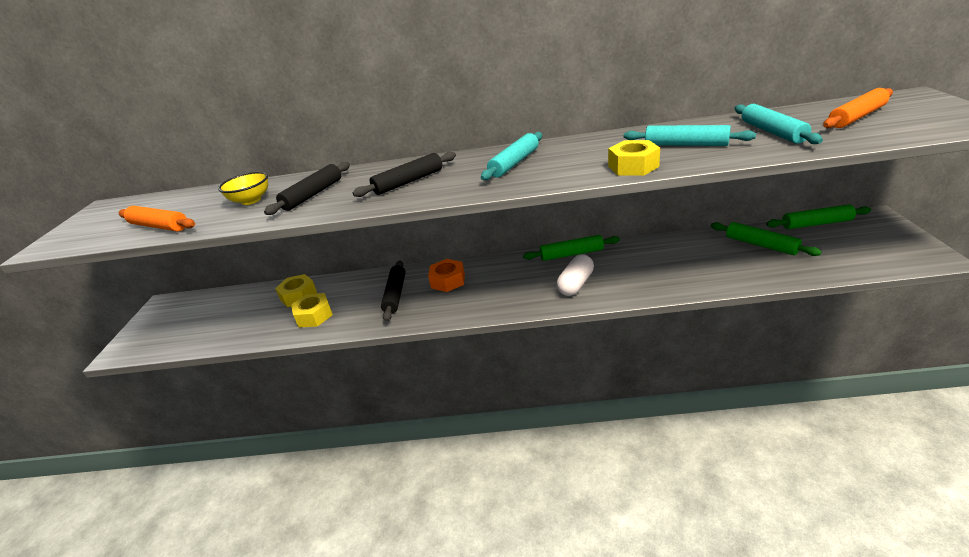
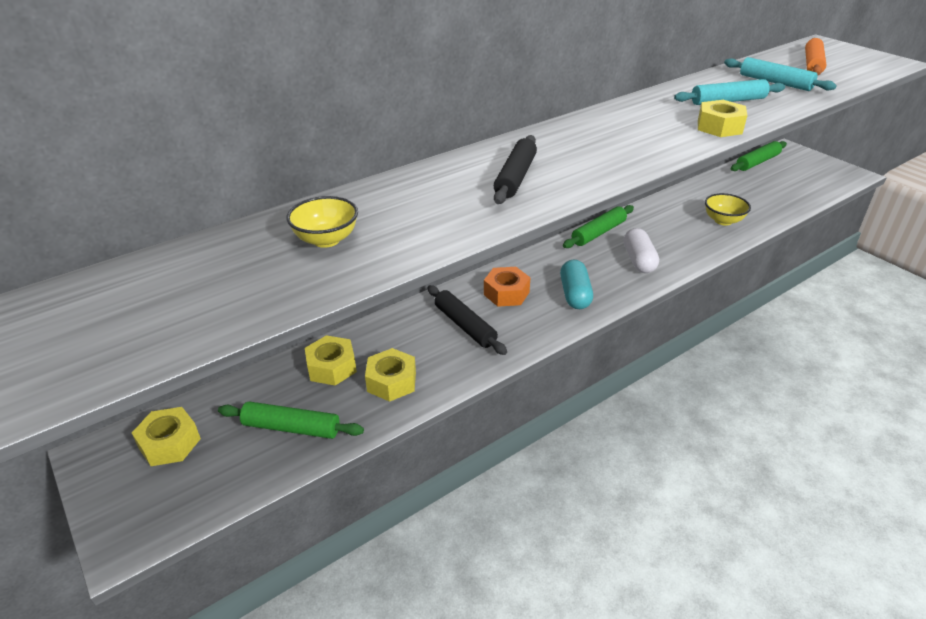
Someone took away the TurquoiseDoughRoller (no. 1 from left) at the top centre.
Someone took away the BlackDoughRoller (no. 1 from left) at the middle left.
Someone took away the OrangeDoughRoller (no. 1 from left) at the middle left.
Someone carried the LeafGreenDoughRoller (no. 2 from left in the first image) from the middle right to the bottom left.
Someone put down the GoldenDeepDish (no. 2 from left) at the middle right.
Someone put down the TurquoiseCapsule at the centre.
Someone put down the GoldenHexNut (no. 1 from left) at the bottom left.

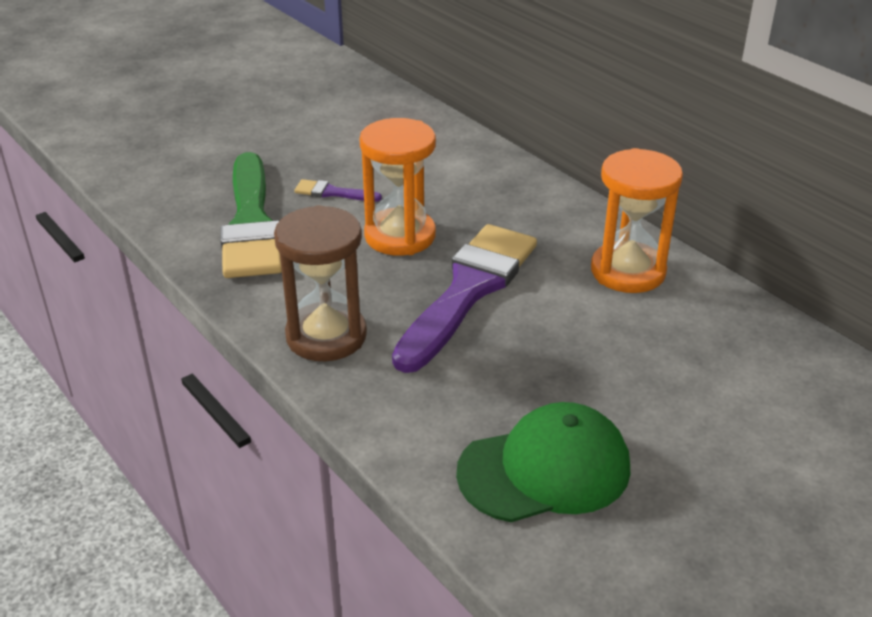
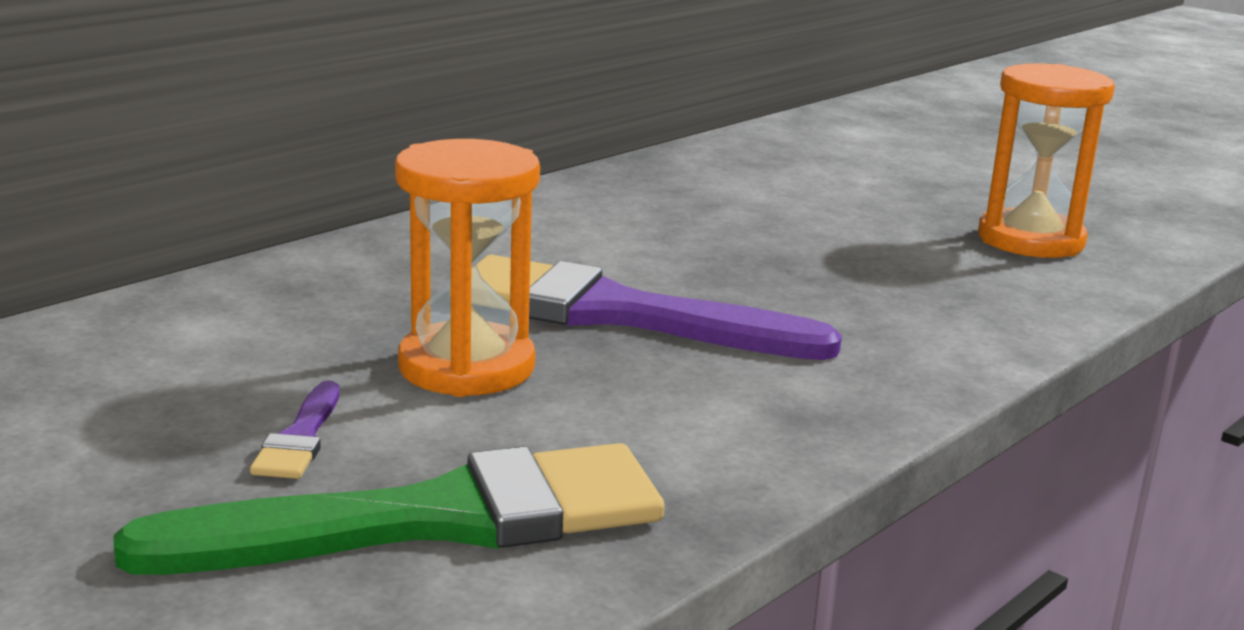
Someone carried the OrangeSandTimer (no. 2 from left) from the middle right to the top right.
Someone took away the BrownSandTimer at the centre.
Someone took away the LeafGreenPeakedCap at the bottom centre.

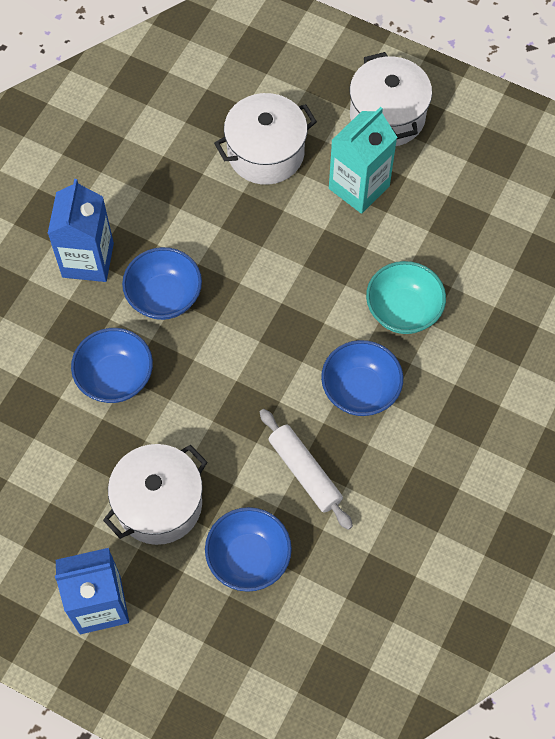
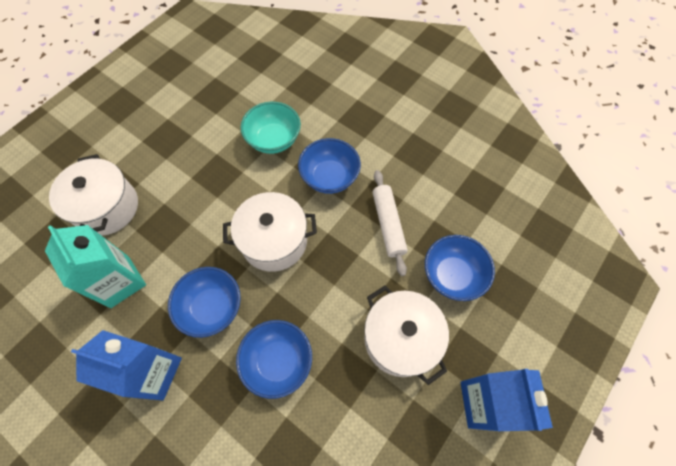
Someone carried the SnowWhiteCookingPot (no. 3 from left in the first image) from the top right to the centre.
Someone carried the TurquoiseCarton from the top centre to the middle left.
Someone rotated the SnowWhiteDoughRoller at the centre by 75 degrees counterclockwise.

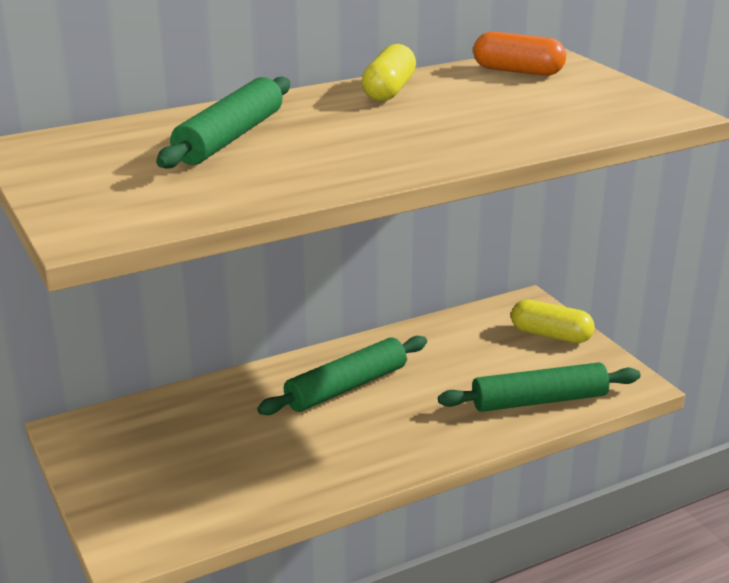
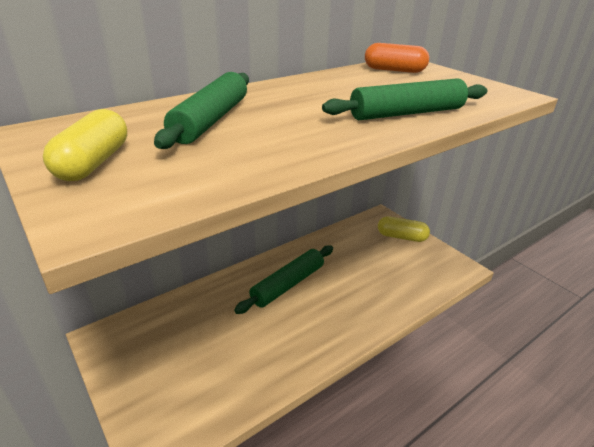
Someone carried the GoldenCapsule (no. 1 from left) from the top centre to the top left.
Someone carried the LeafGreenDoughRoller (no. 3 from left) from the middle right to the top right.

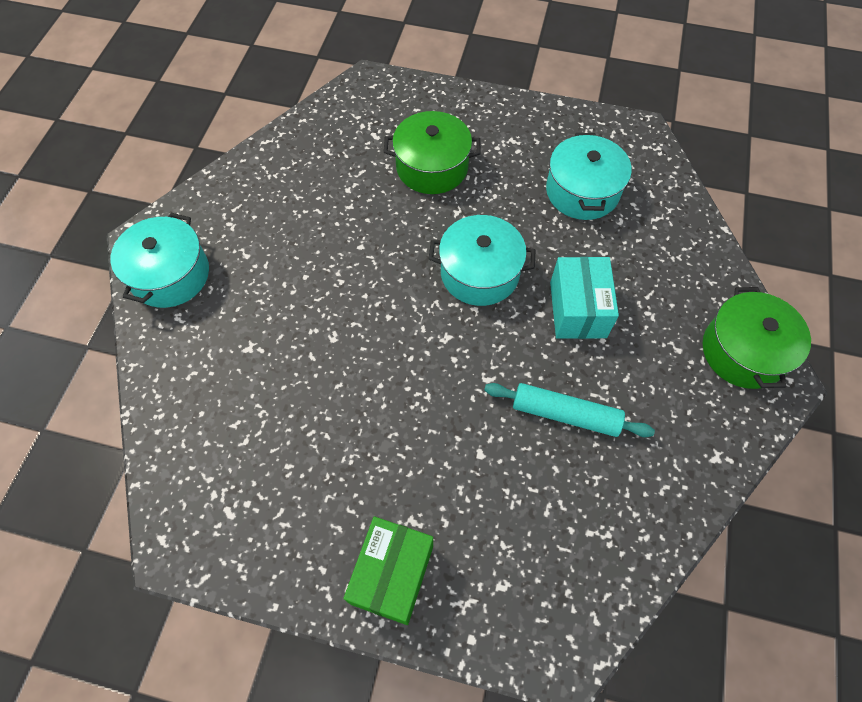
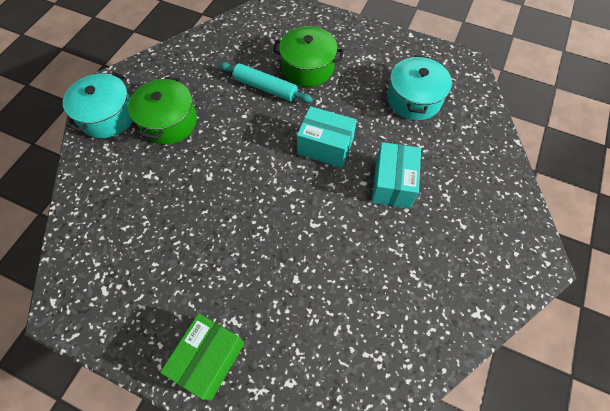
Someone swapped the TurquoiseCookingPot (no. 2 from left) at the centre for the TurquoisePackage (no. 1 from left) at the centre.
Someone carried the LeafGreenCookingPot (no. 2 from left in the first image) from the middle right to the top left.
Someone carried the TurquoiseDoughRoller from the centre to the top centre.

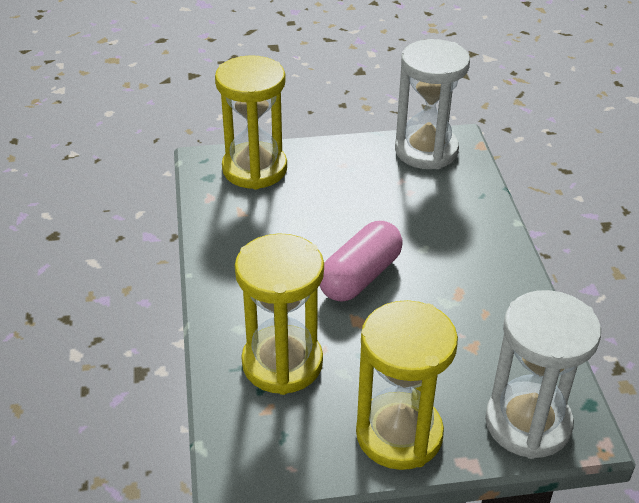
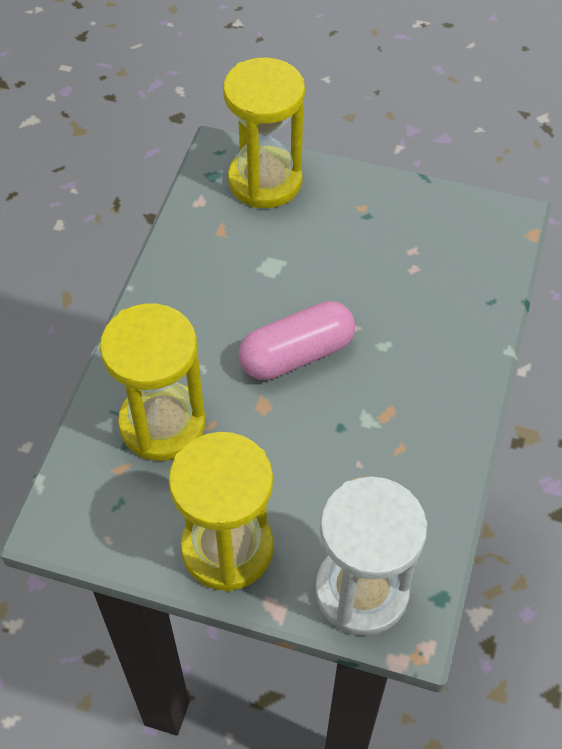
Someone took away the SnowWhiteSandTimer (no. 1 from left) at the top right.

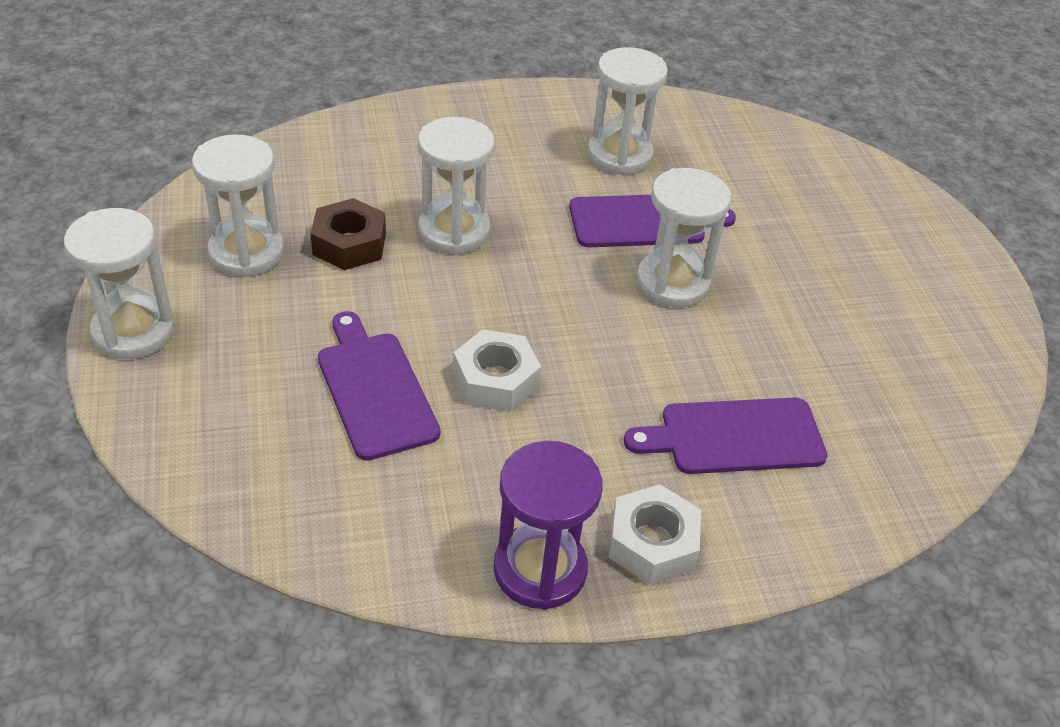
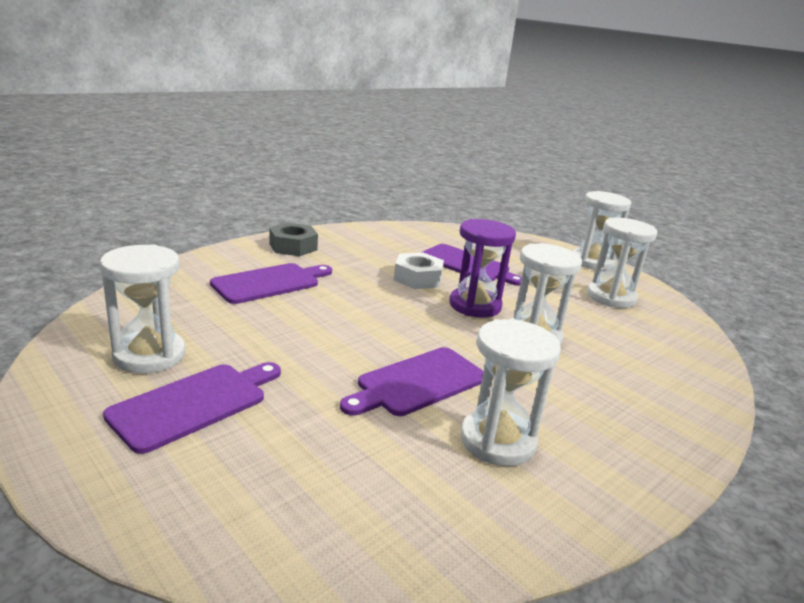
Someone carried the SnowWhiteSandTimer (no. 5 from left in the first image) from the top centre to the middle left.
Someone took away the BrownHexNut at the top left.
Someone carried the VioletSandTimer from the bottom centre to the centre.
Someone repainted the SnowWhiteHexNut (no. 2 from left) at the bottom centre, which became the AshGreyHexNut at the centre.
Someone put down the VioletBreadBoard (no. 1 from left) at the bottom left.

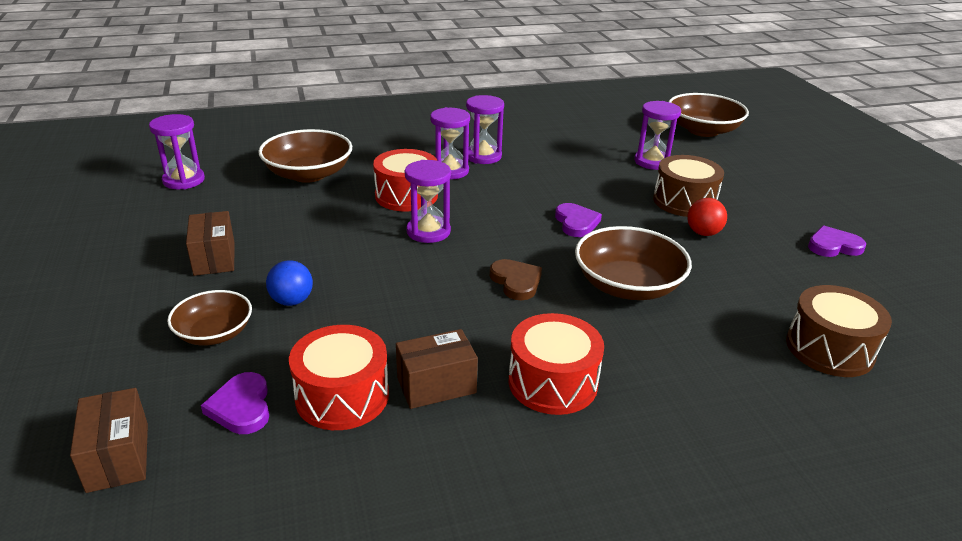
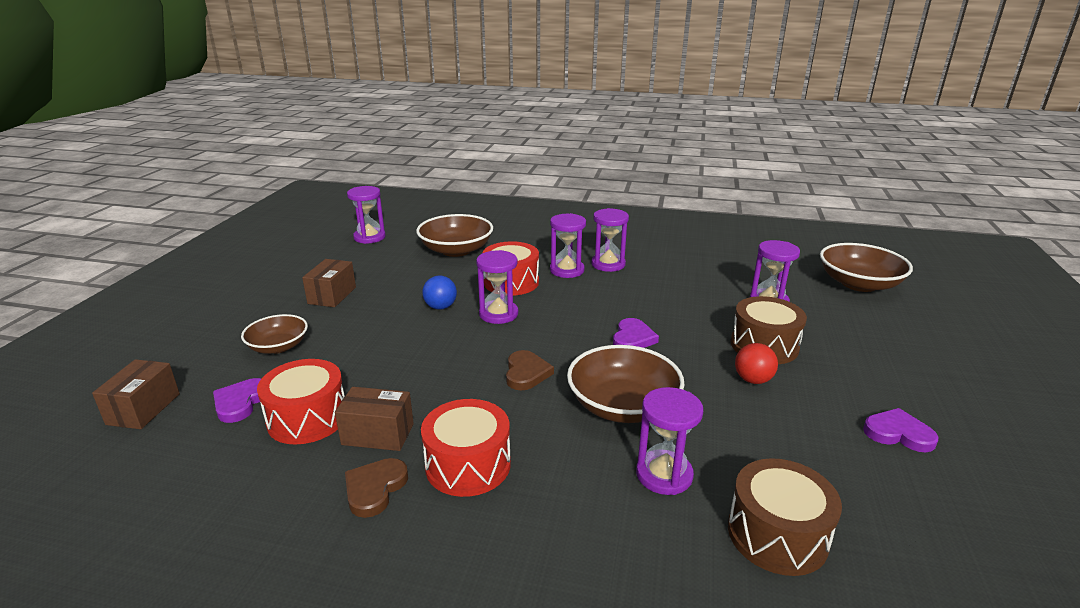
Someone carried the BlueBall from the middle left to the centre.
Someone put down the VioletSandTimer (no. 5 from left) at the bottom centre.
Someone put down the BrownHeart (no. 1 from left) at the bottom centre.

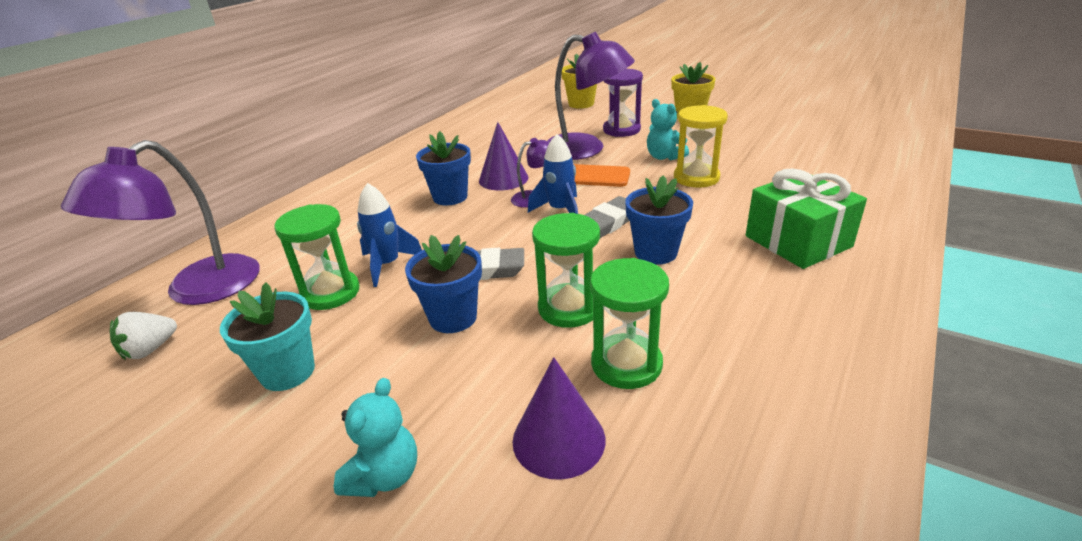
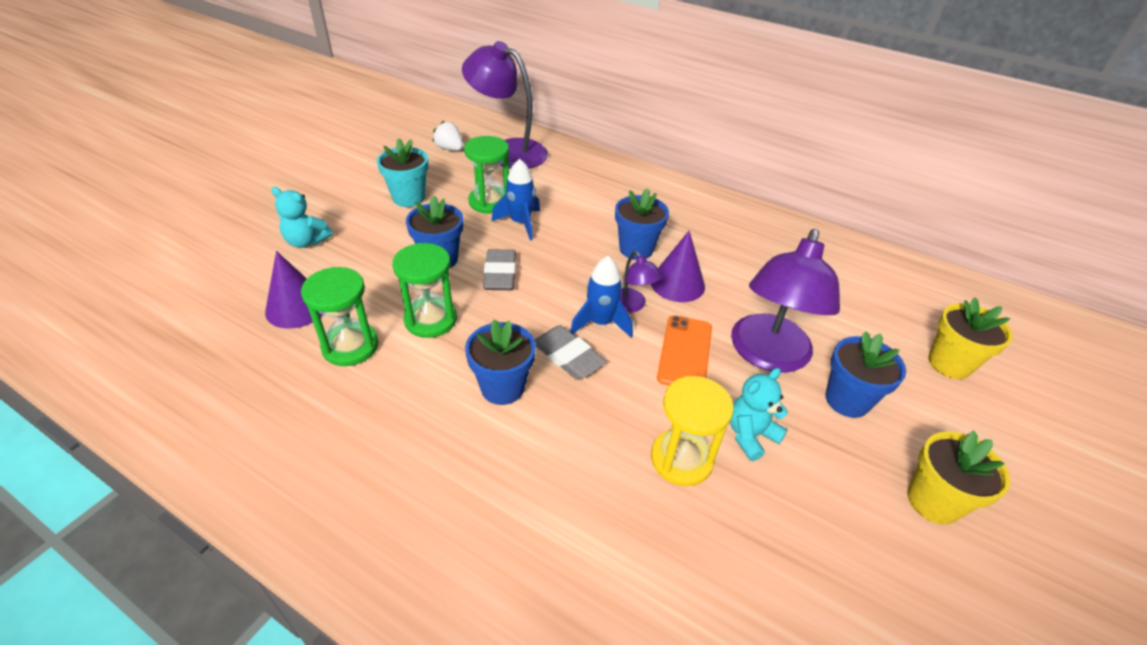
Someone swapped the VioletSandTimer at the top centre for the BluePottedPlant (no. 4 from left) at the middle right.
Someone took away the LeafGreenPresent at the middle right.

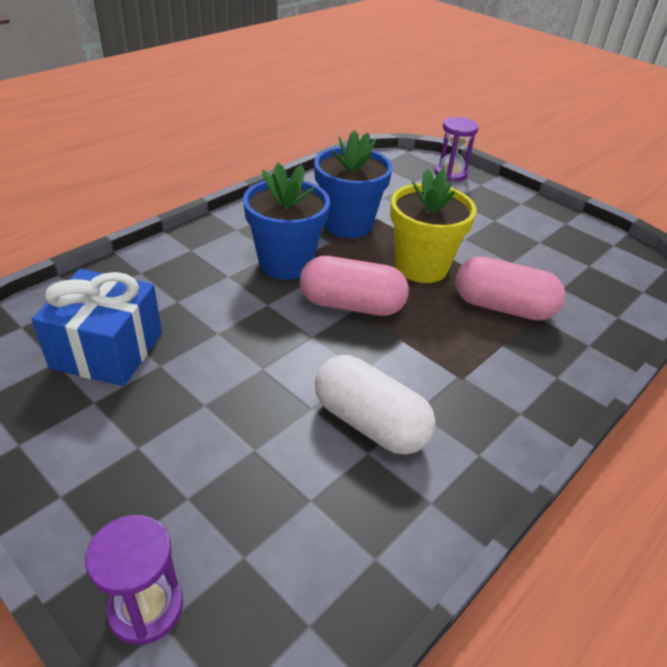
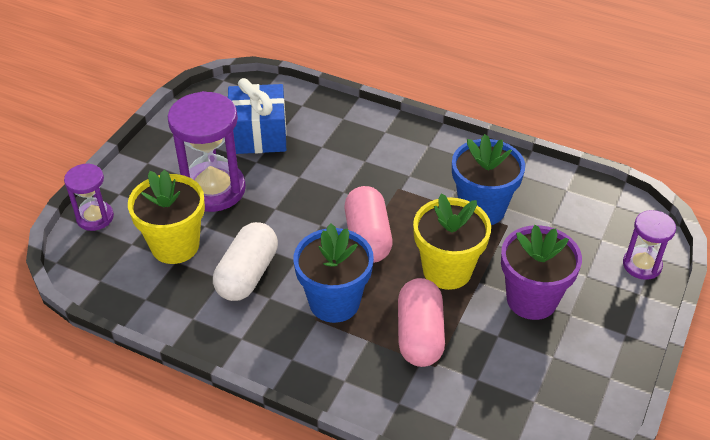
Someone carried the BluePottedPlant (no. 1 from left) from the top centre to the centre.
Someone put down the VioletSandTimer (no. 2 from left) at the middle left.
Someone put down the GoldenPottedPlant (no. 1 from left) at the middle left.
Someone put down the VioletPottedPlant at the middle right.

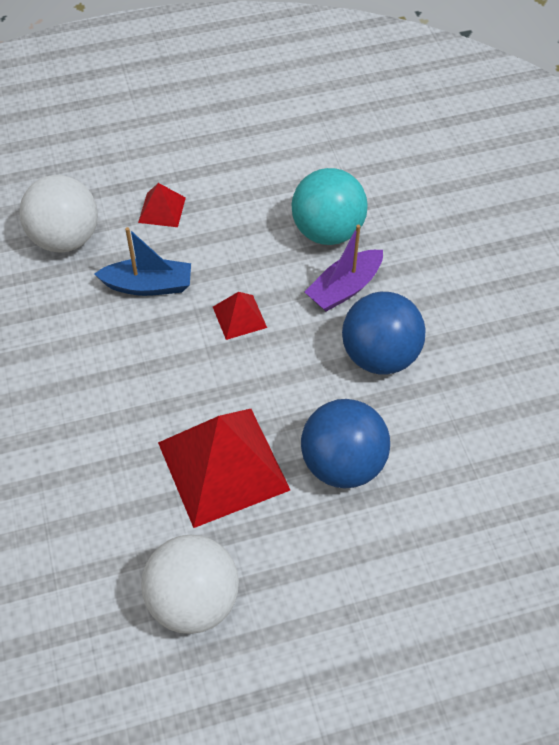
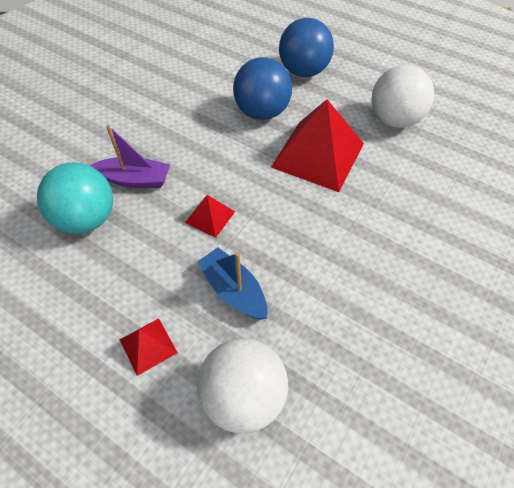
Someone carried the BlueBall (no. 2 from left) from the middle right to the top centre.

